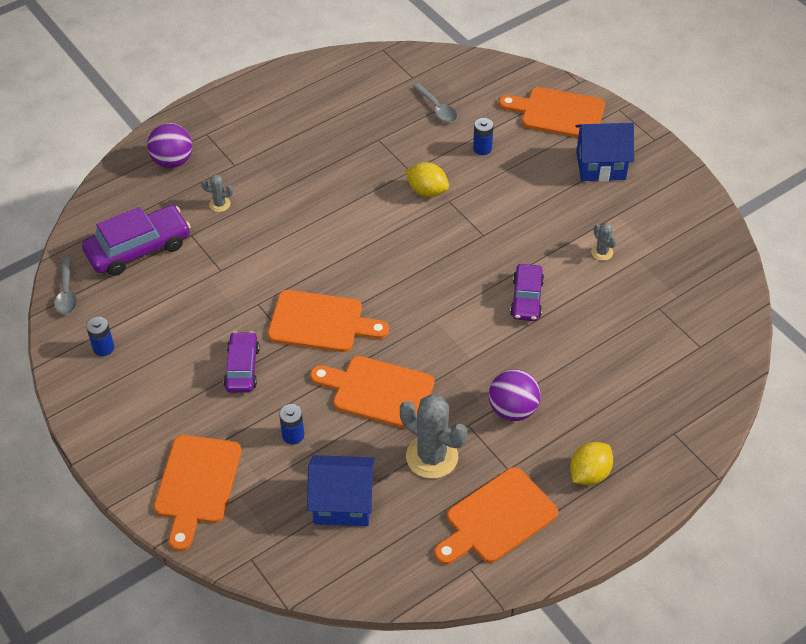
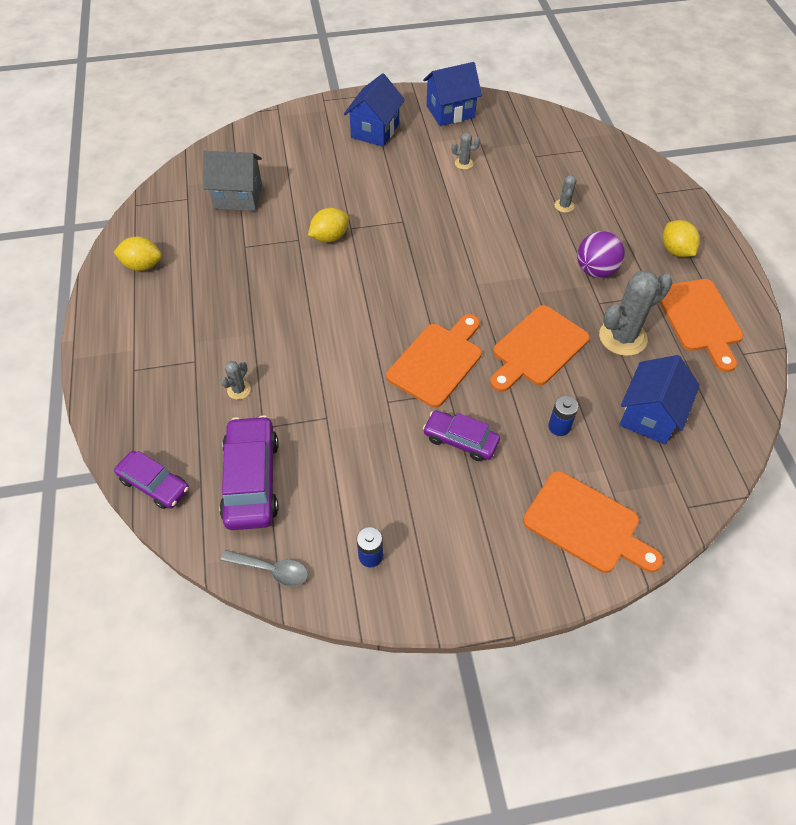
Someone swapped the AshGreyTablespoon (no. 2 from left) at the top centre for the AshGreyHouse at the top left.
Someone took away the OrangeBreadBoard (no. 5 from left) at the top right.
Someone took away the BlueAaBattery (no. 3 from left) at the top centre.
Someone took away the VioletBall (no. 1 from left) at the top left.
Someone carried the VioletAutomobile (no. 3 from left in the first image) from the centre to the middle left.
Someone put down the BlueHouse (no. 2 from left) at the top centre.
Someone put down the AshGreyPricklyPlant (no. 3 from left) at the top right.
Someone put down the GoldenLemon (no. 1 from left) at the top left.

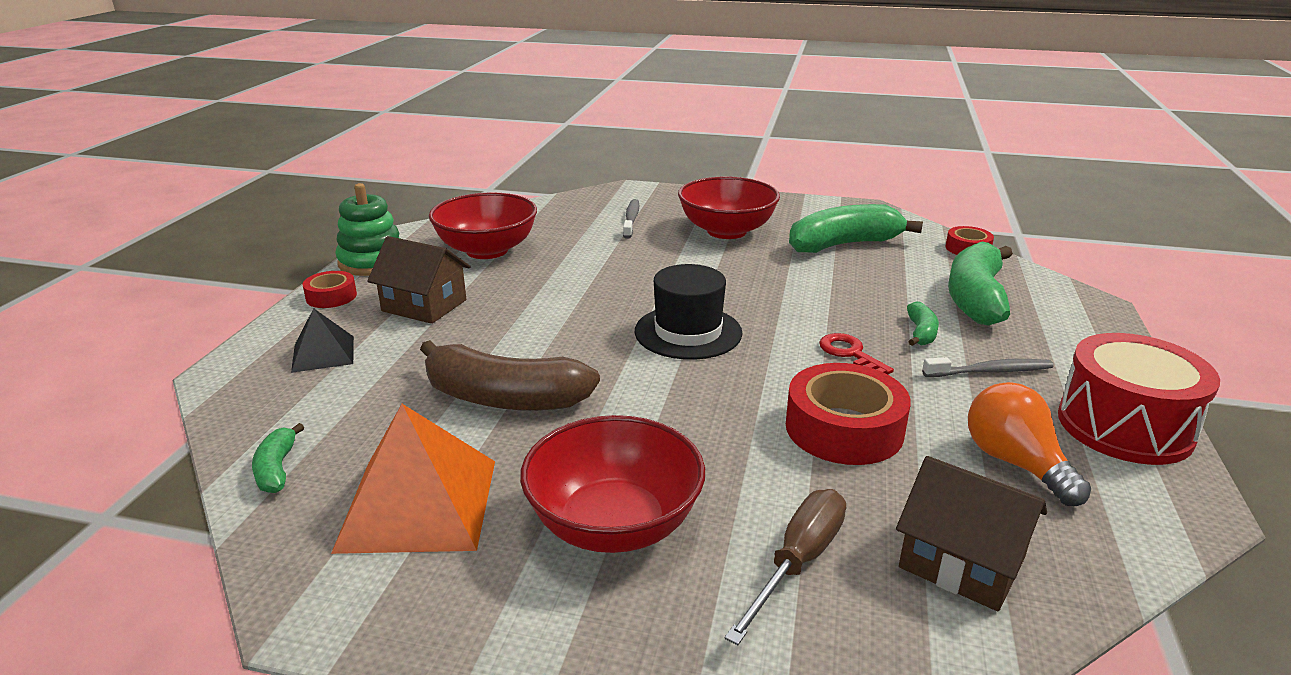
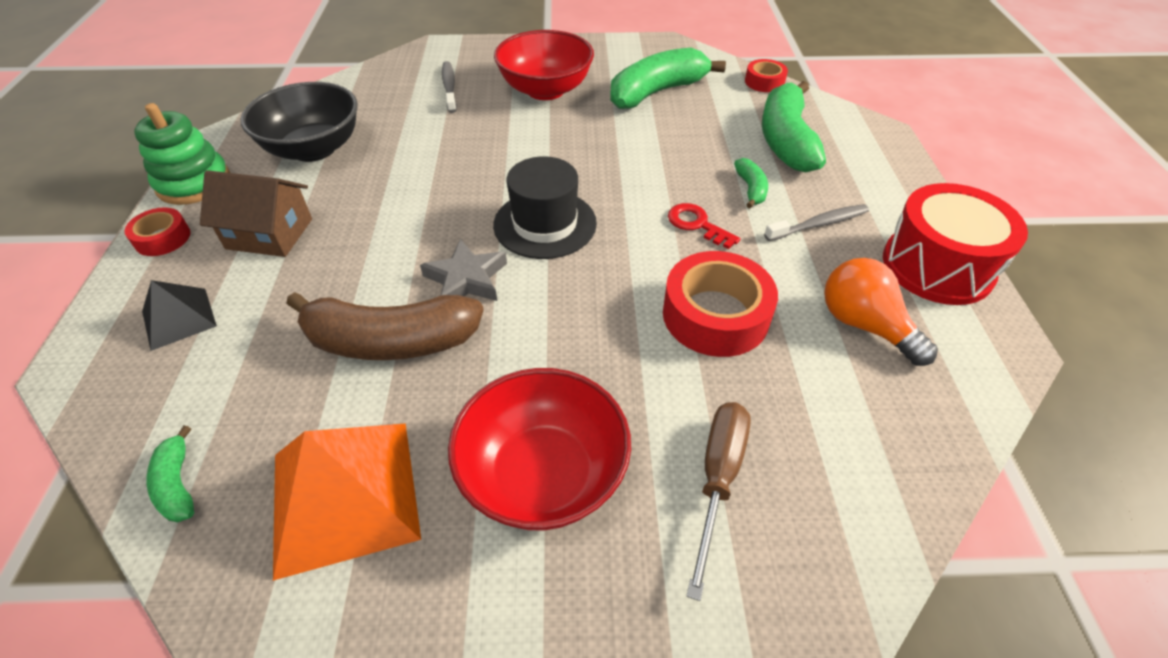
Someone repainted the CrimsonDeepDish (no. 1 from left) at the centre, which became the BlackDeepDish at the top left.
Someone took away the BrownHouse (no. 2 from left) at the bottom right.
Someone put down the AshGreyFivePointedStar at the centre.

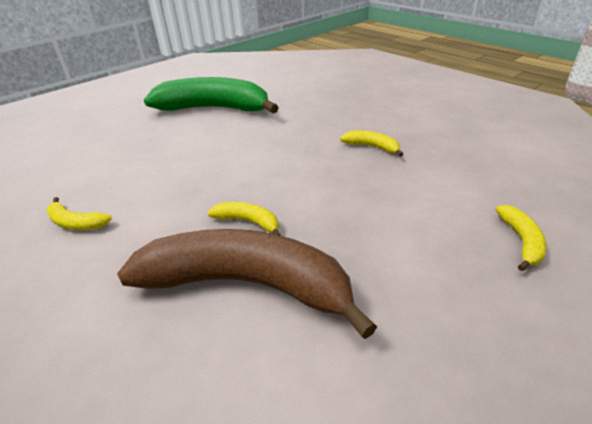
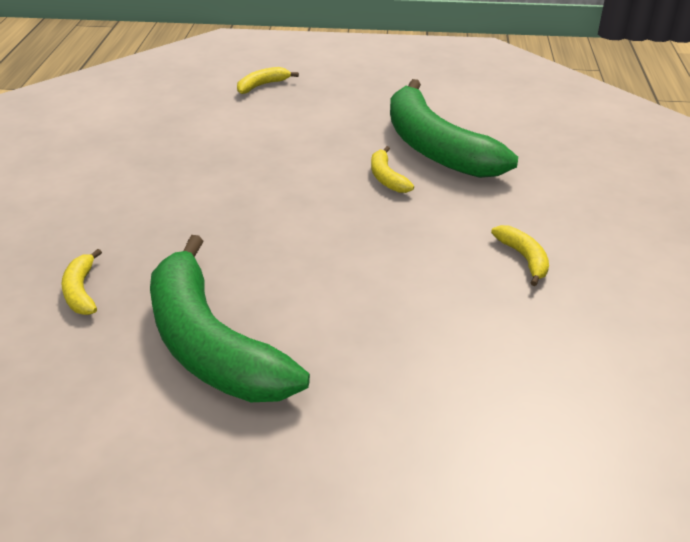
Someone carried the GoldenBananaFruit (no. 3 from left in the first image) from the centre to the middle left.
Someone repainted the BrownBananaFruit at the bottom centre, which became the LeafGreenBananaFruit (no. 2 from left) at the top centre.

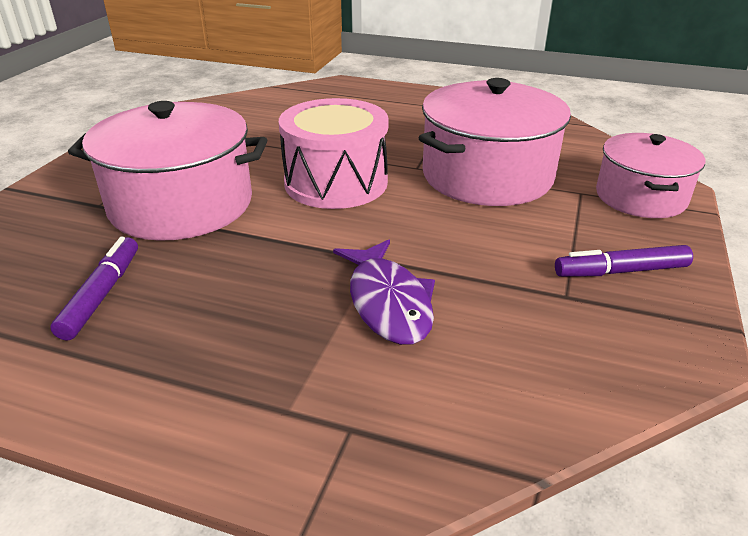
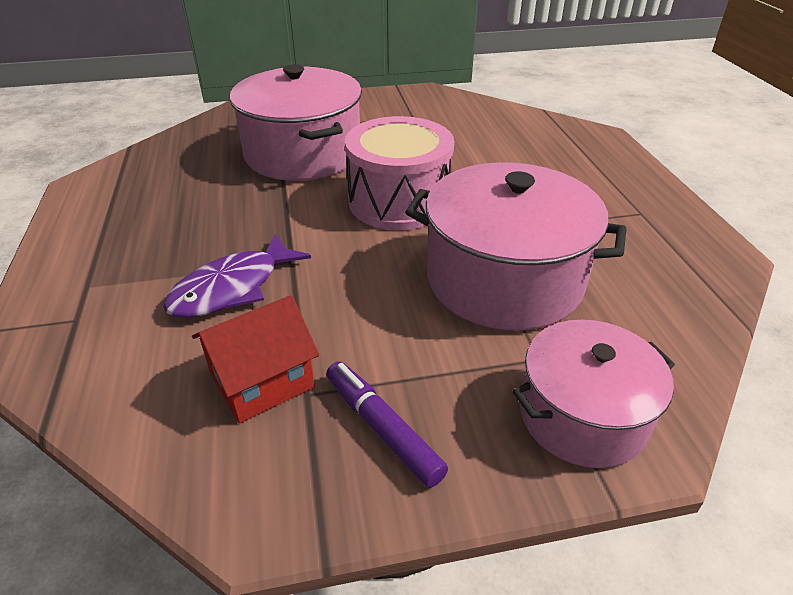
Someone took away the VioletFeltPen (no. 1 from left) at the middle left.
Someone put down the CrimsonHouse at the middle left.

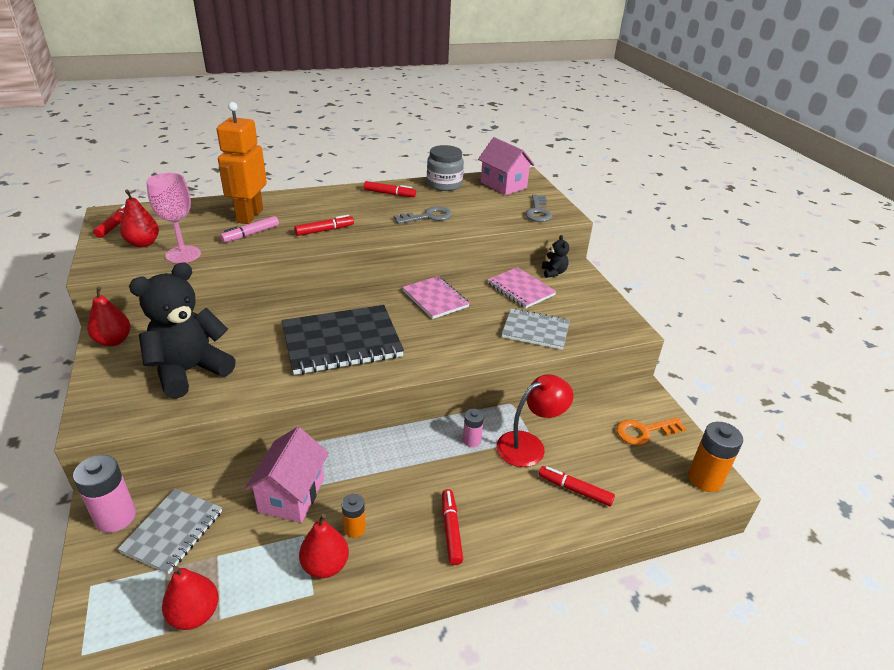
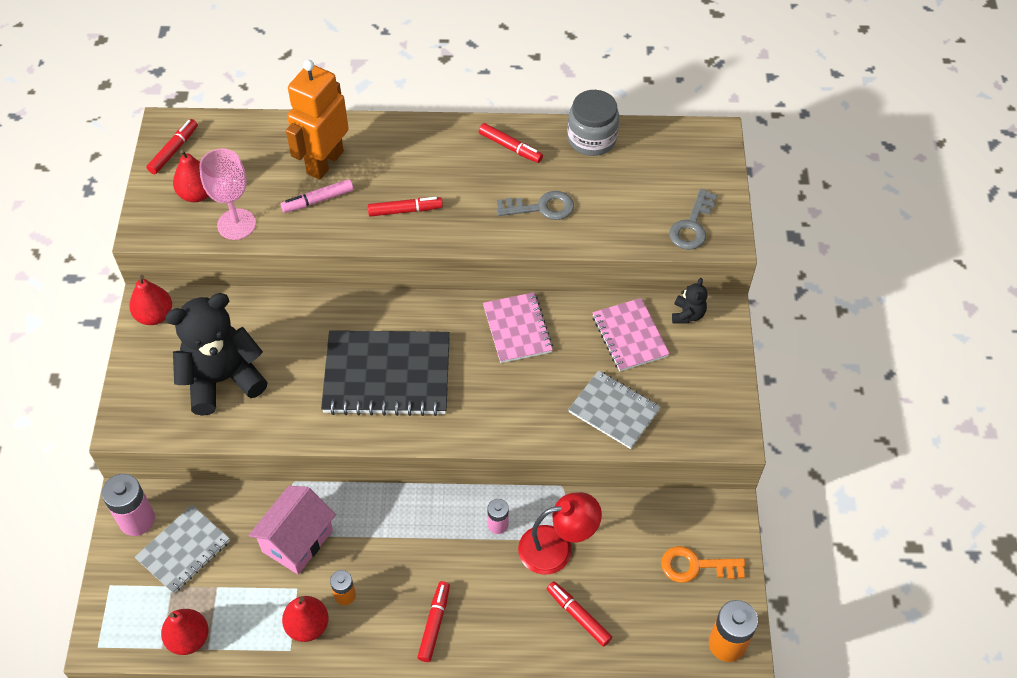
Someone took away the RosePinkHouse (no. 2 from left) at the top centre.

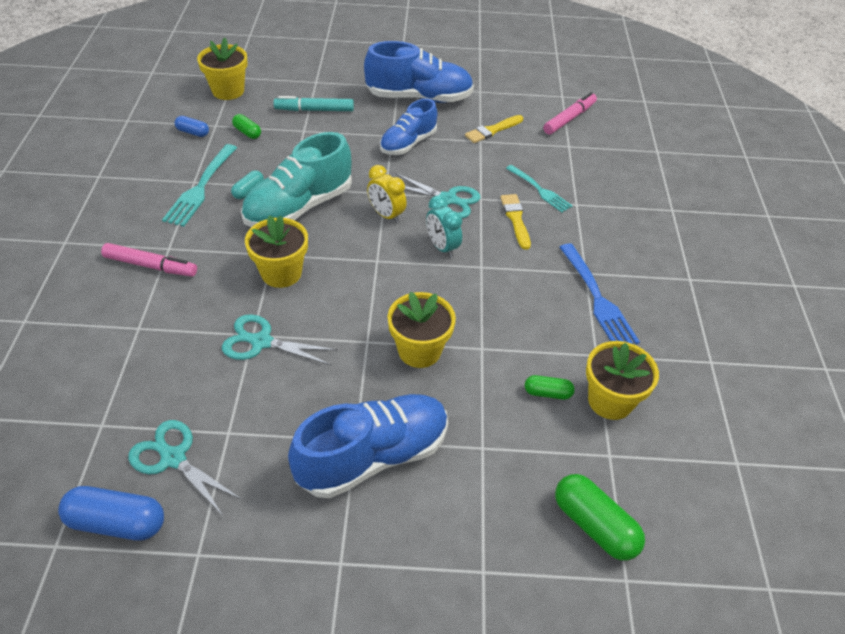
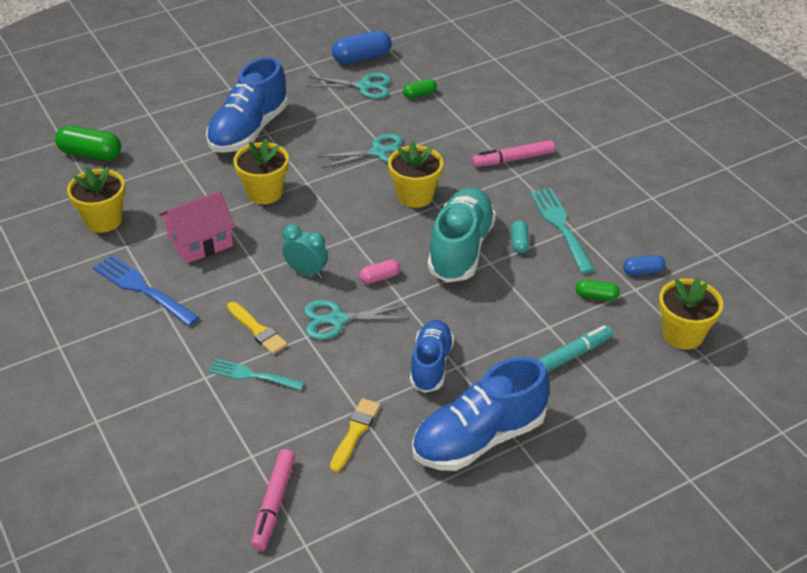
Someone swapped the GoldenClock at the top centre for the RosePinkCapsule at the centre.
Someone carried the LeafGreenCapsule (no. 2 from left) from the centre to the top centre.
Someone put down the RosePinkHouse at the middle left.

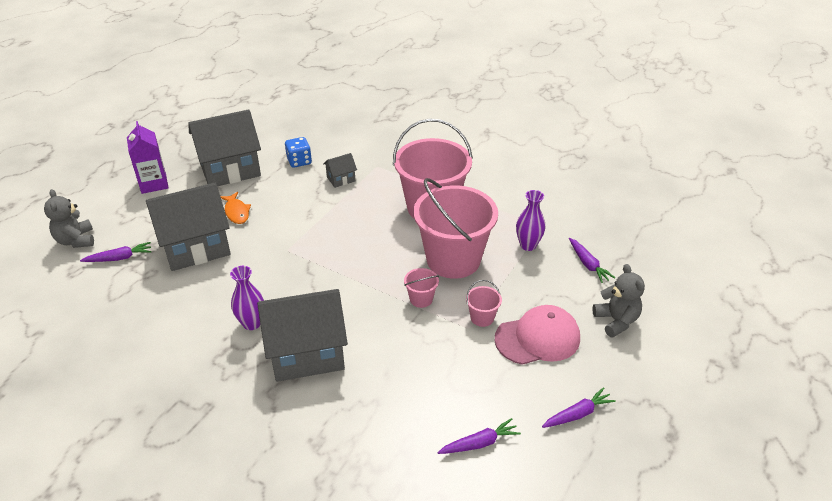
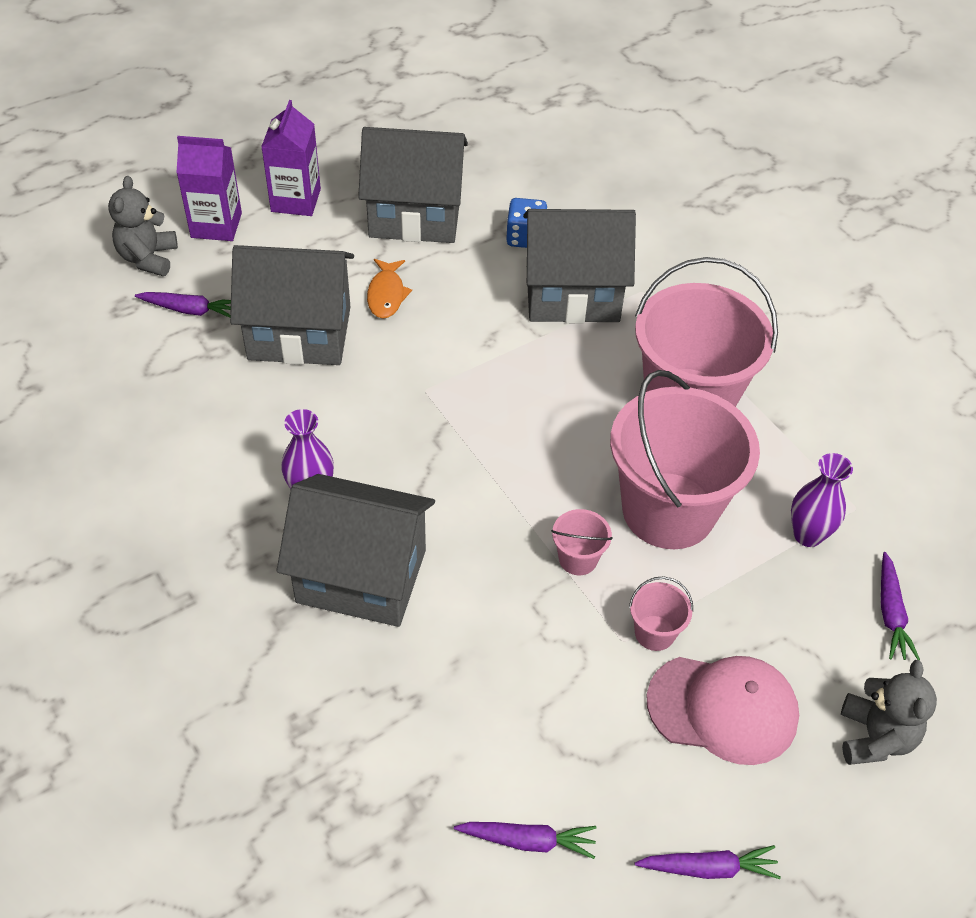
Someone scaled the AshGreyHouse (no. 4 from left) at the centre by 2.30.
Someone put down the VioletCarton (no. 1 from left) at the top left.

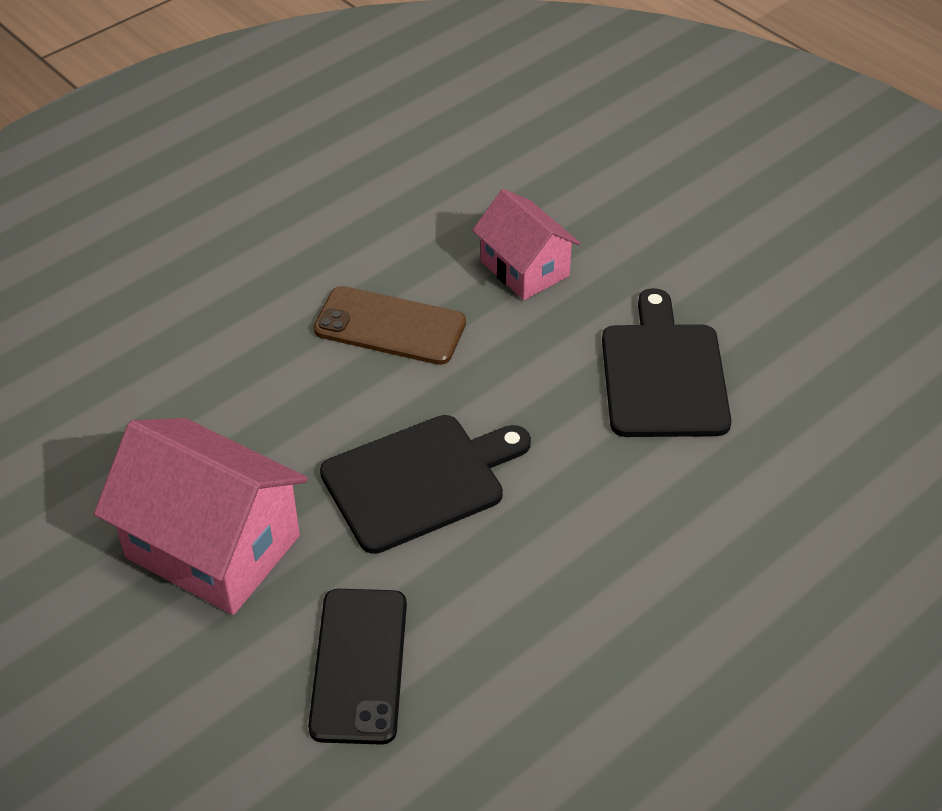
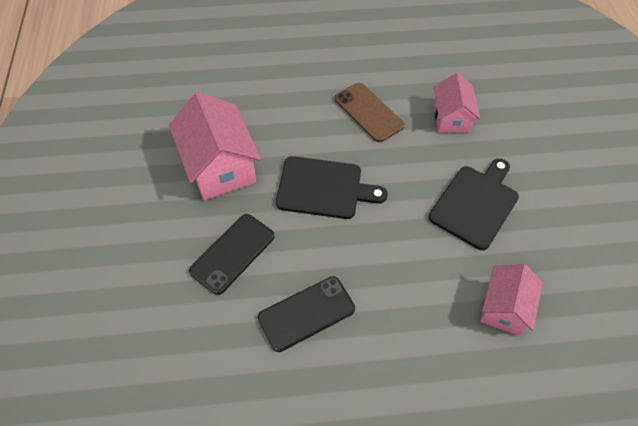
Someone put down the RosePinkHouse (no. 3 from left) at the bottom right.
Someone put down the BlackMobilePhone (no. 2 from left) at the bottom centre.

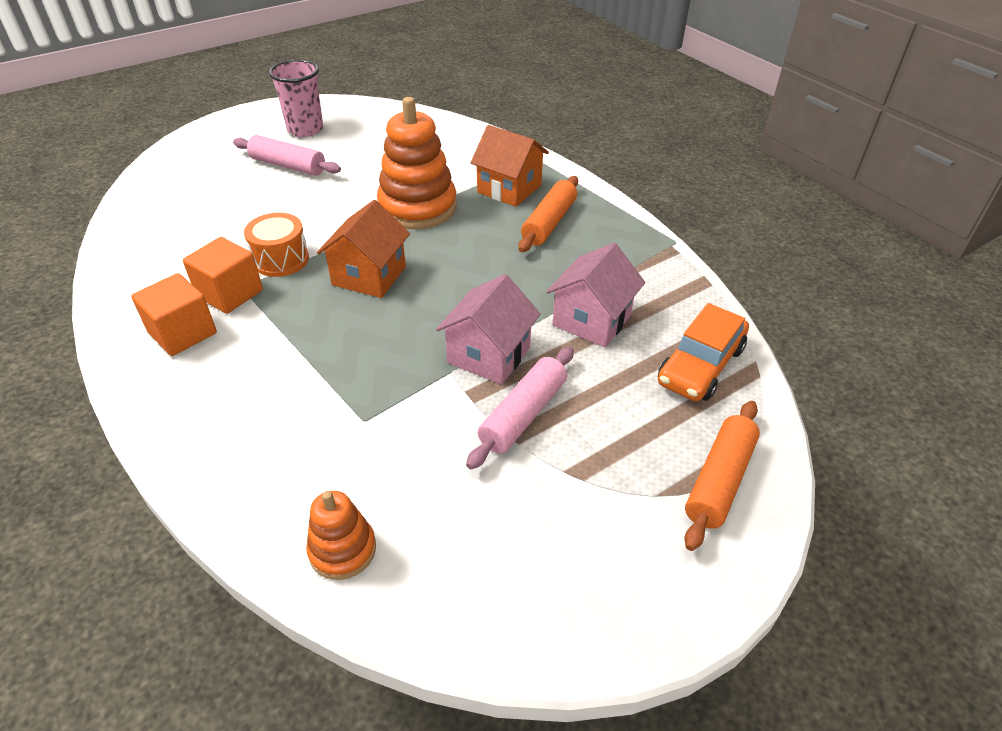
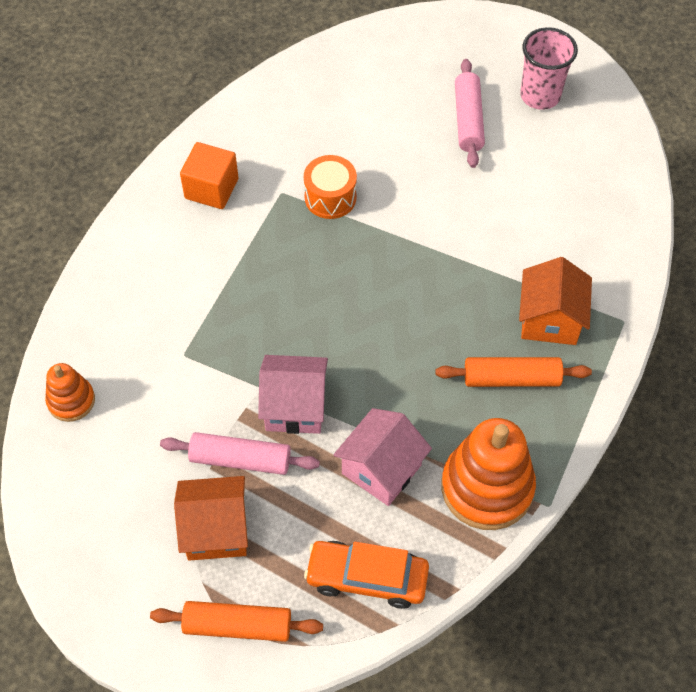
Someone carried the OrangeStackingRings (no. 2 from left) from the top centre to the bottom right.
Someone carried the OrangeHouse (no. 1 from left) from the centre to the bottom left.
Someone took away the OrangeBlock (no. 2 from left) at the middle left.
Someone rotated the RosePinkHouse (no. 2 from left) at the centre by 60 degrees counterclockwise.

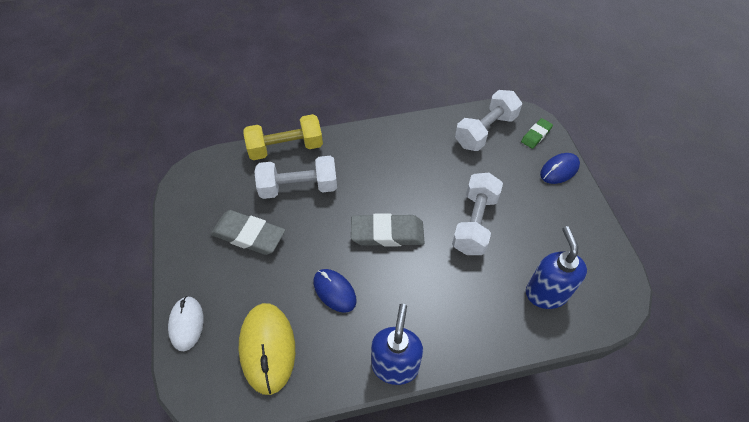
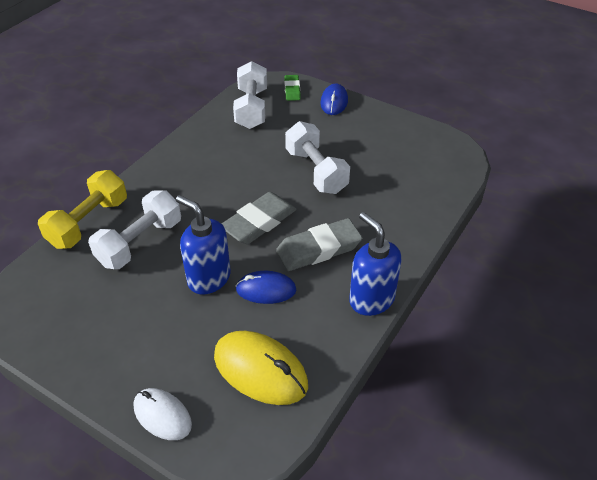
Someone carried the AshGreyPencilEraser (no. 1 from left in the first image) from the middle left to the centre.
Someone carried the BluePumpBottle (no. 2 from left in the first image) from the middle right to the centre.

